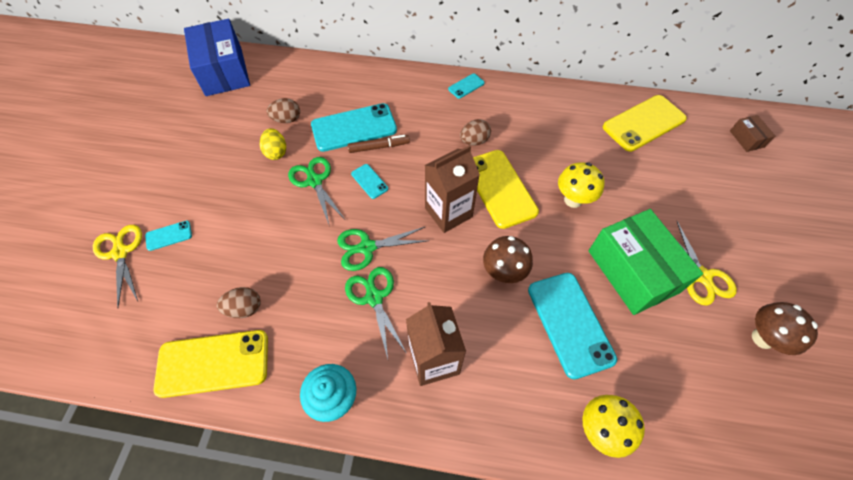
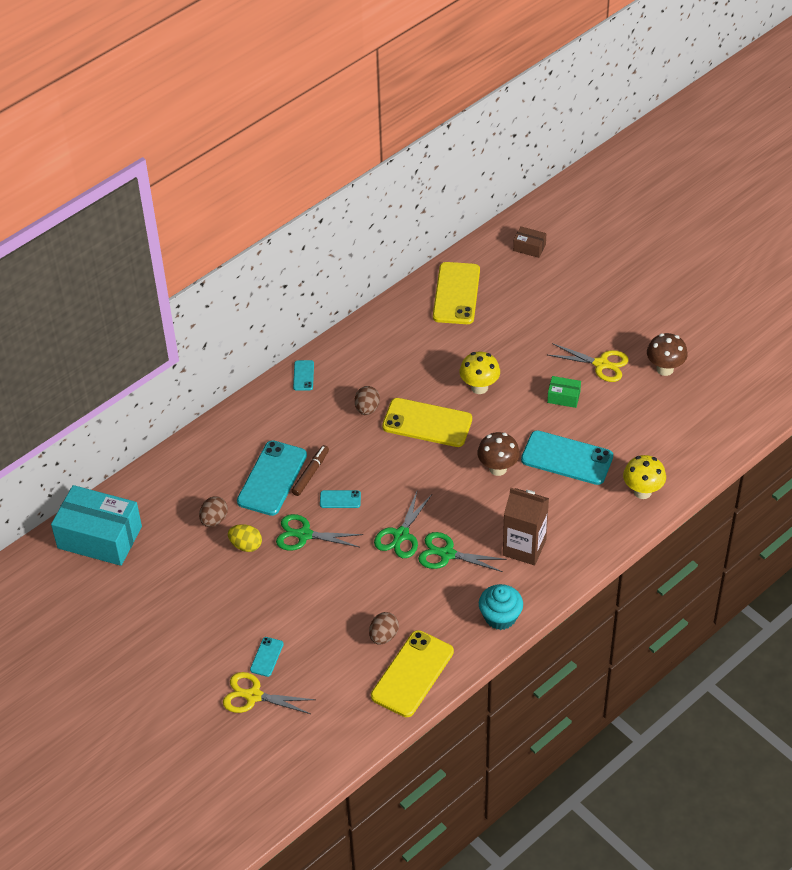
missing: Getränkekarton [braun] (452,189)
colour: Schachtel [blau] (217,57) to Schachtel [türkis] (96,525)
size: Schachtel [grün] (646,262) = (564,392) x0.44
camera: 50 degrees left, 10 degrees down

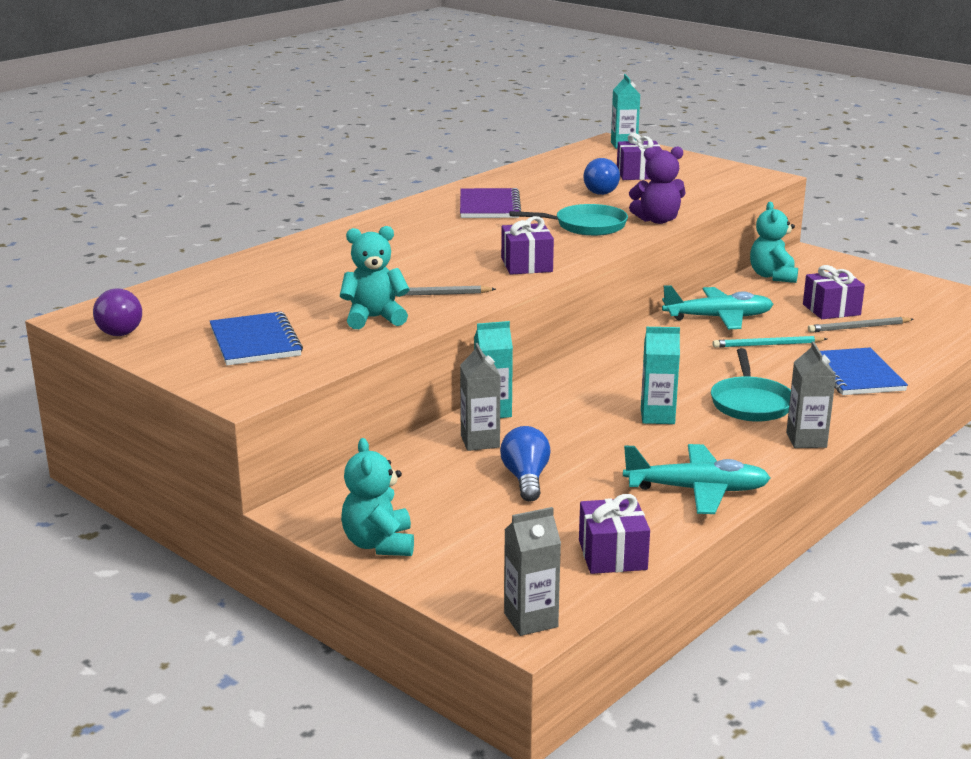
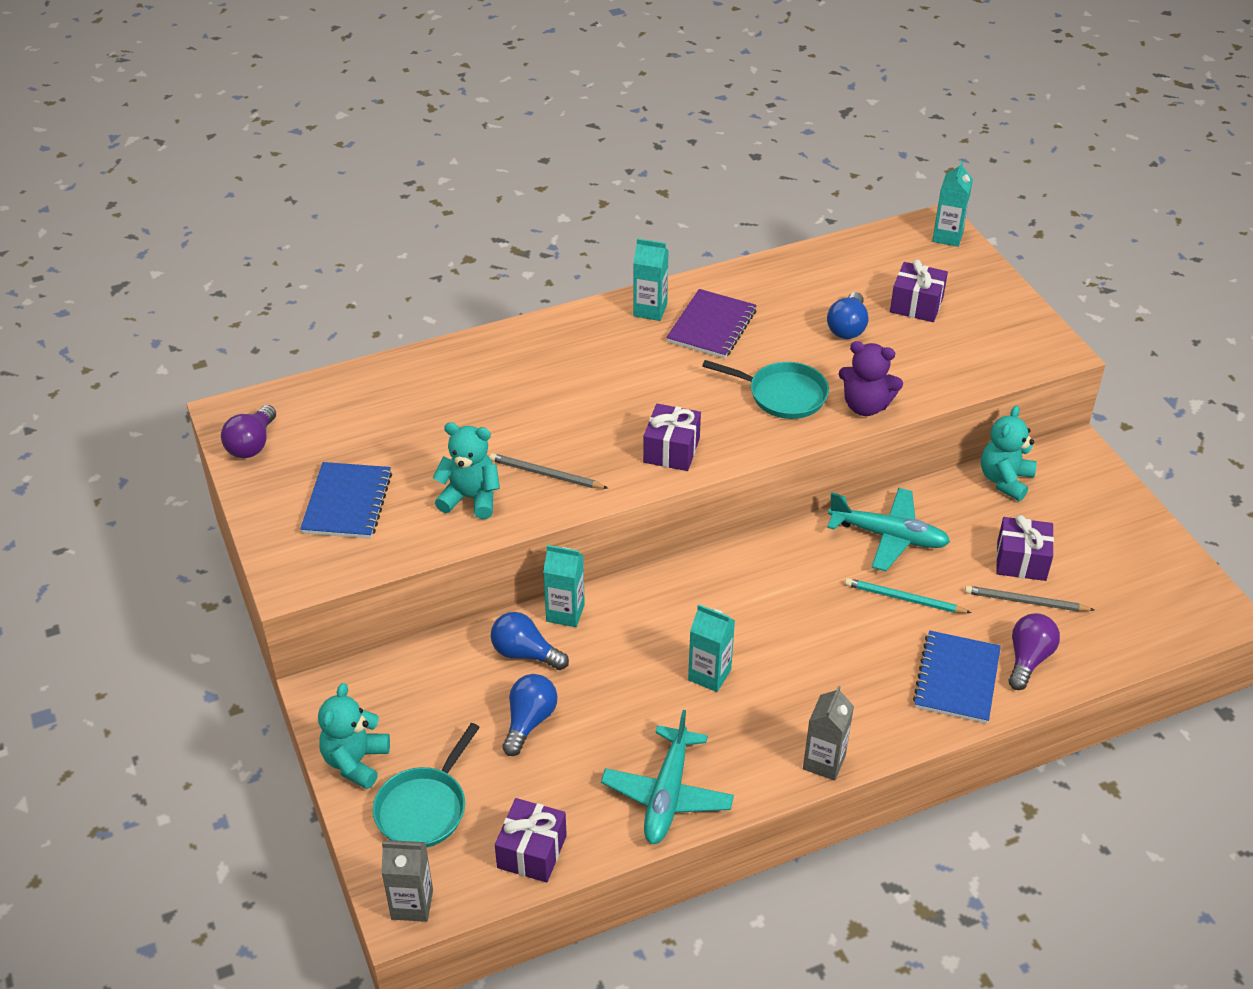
appeared: Getränkekarton [türkis] (651,279); Glühbirne [lila] (1034,651)
relocated: Pfanne [türkis] (751,385) to (426,785)
exchanged: Getränkekarton [grau] (480,397) to Glühbirne [blau] (530,641)
spun: Flugzeug [türkis] (697,479) = (667,777) 75 degrees clockwise
camera: 25 degrees right, 20 degrees up

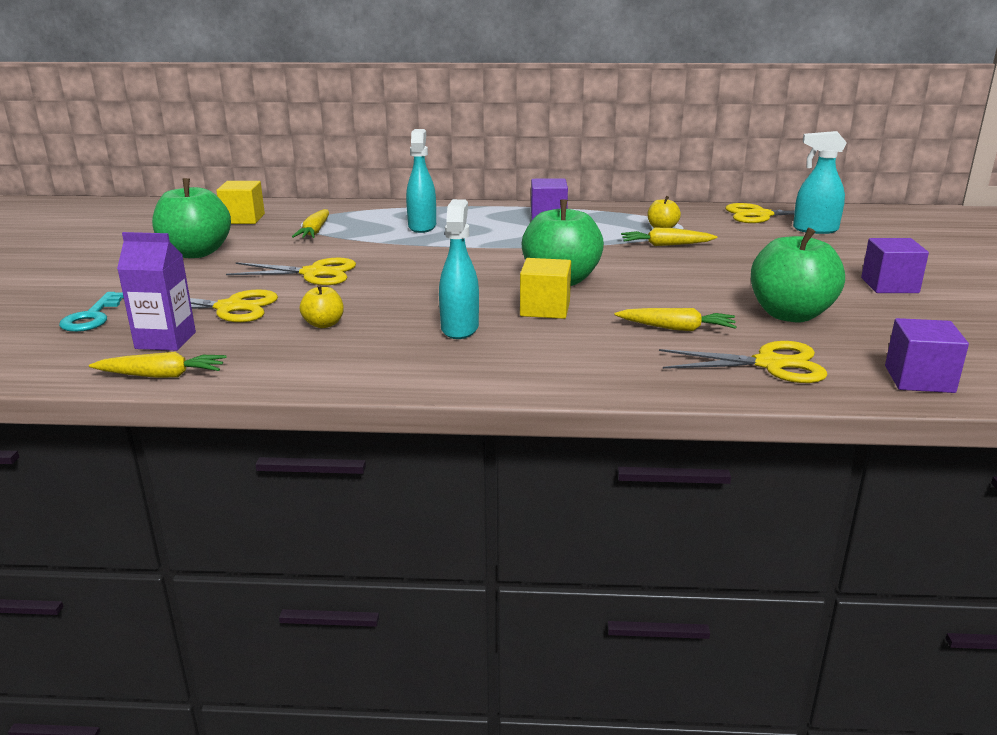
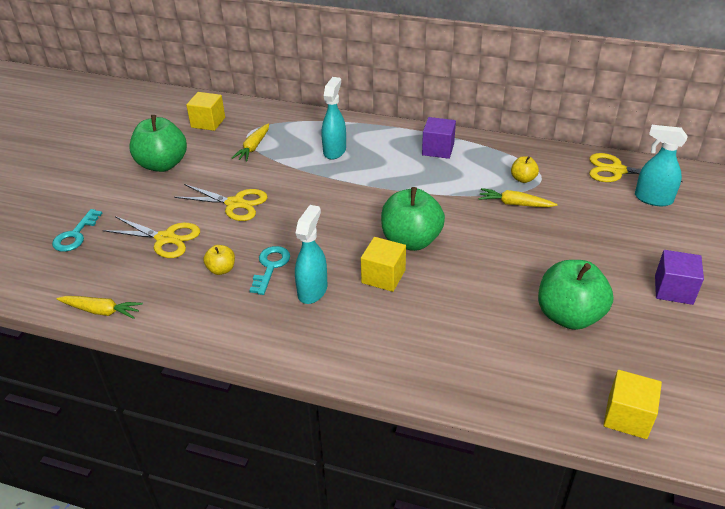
missing: Getränkekarton [lila] (156,291); Karotte [gelb] (675,319); Schere [gelb] (743,362)
appeared: Schlüssel [türkis] (269,270)
colour: Kubus [lila] (927,355) to Kubus [gelb] (632,404)
camera: 15 degrees right, 15 degrees up

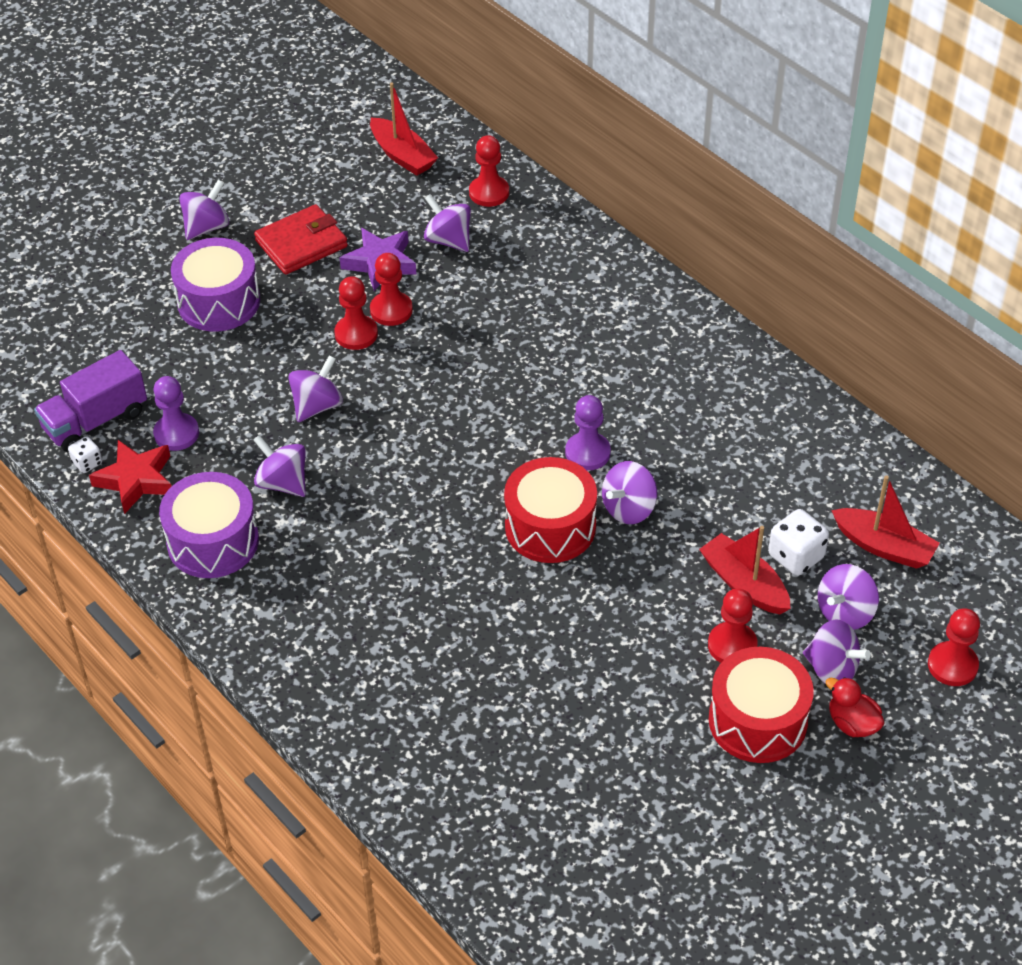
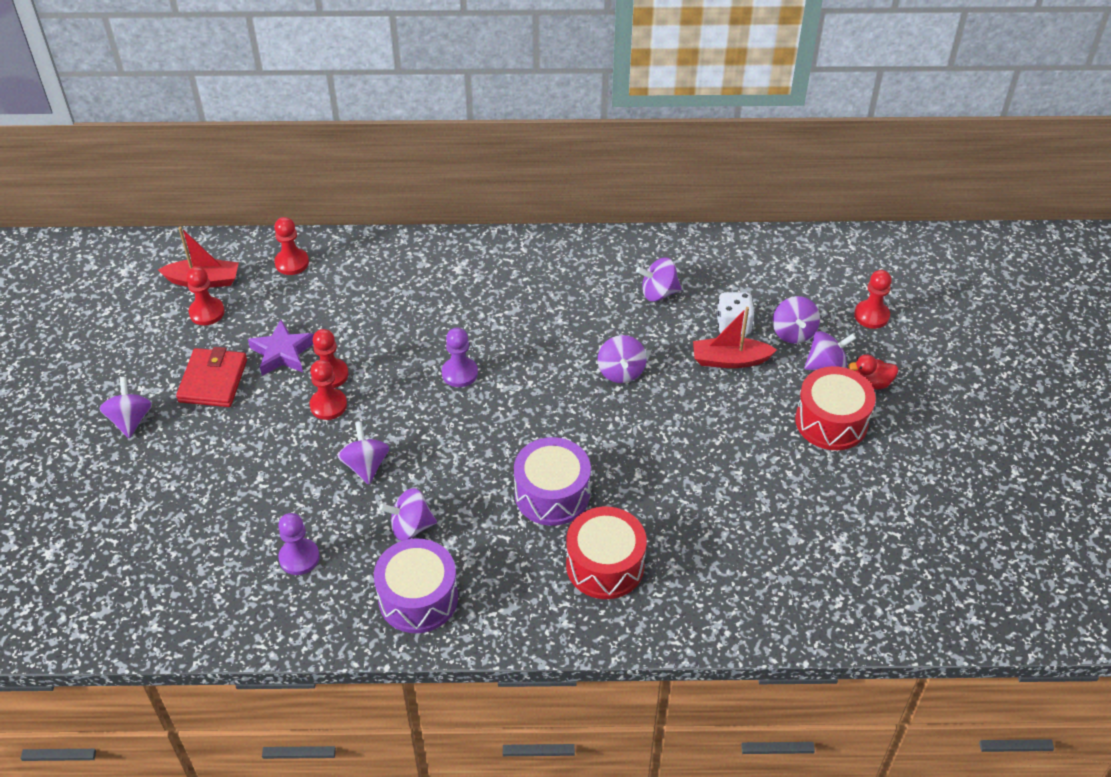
missing: Lastwagen [lila] (90,401); Spielwürfel [weiß] (85,454); Stern [rot] (130,477); Boot [rot] (885,522)
relocated: Trommel [lila] (215,285) to (552,481); Kreisel [lila] (447,223) to (659,279); Trommel [rot] (550,510) to (606,553); Bauer [lila] (588,432) to (460,357); Bauer [rot] (733,625) to (205,296)
camera: 50 degrees left, 0 degrees up

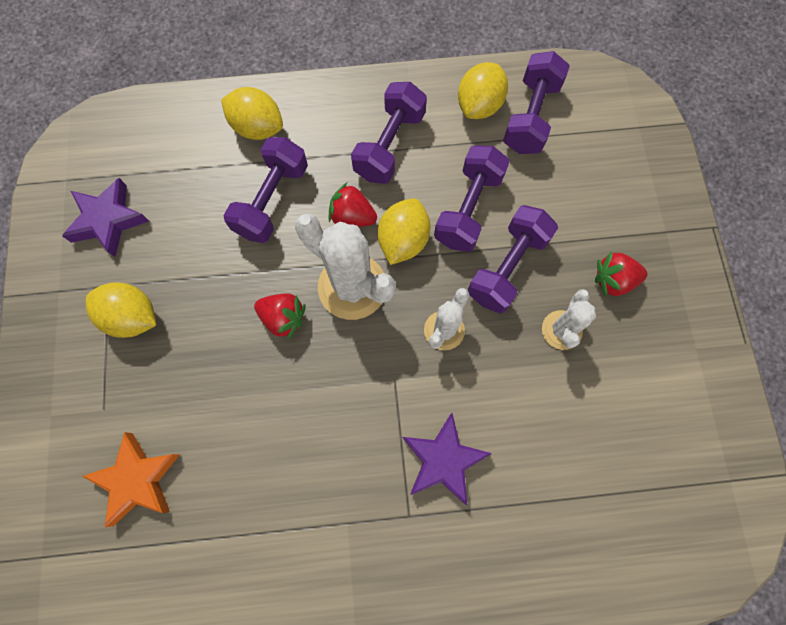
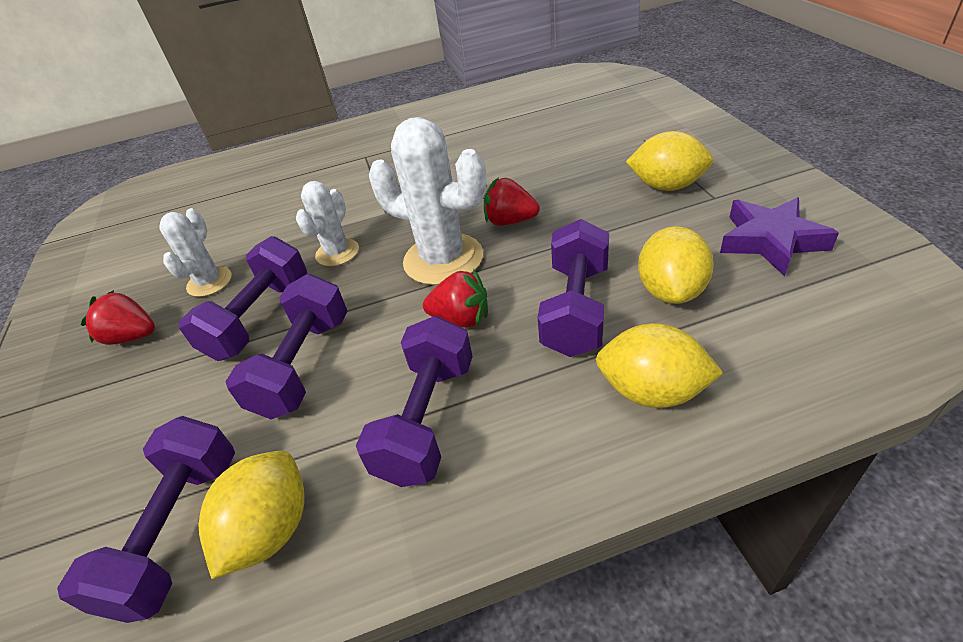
missing: Stern [orange] (131,480); Stern [lila] (447,459)
relocated: Zitrone [gelb] (404,231) to (676,265)
spun: Erdbeere [rot] (621,274) = (118,317) 150 degrees counterclockwise
camera: 175 degrees right, 30 degrees down

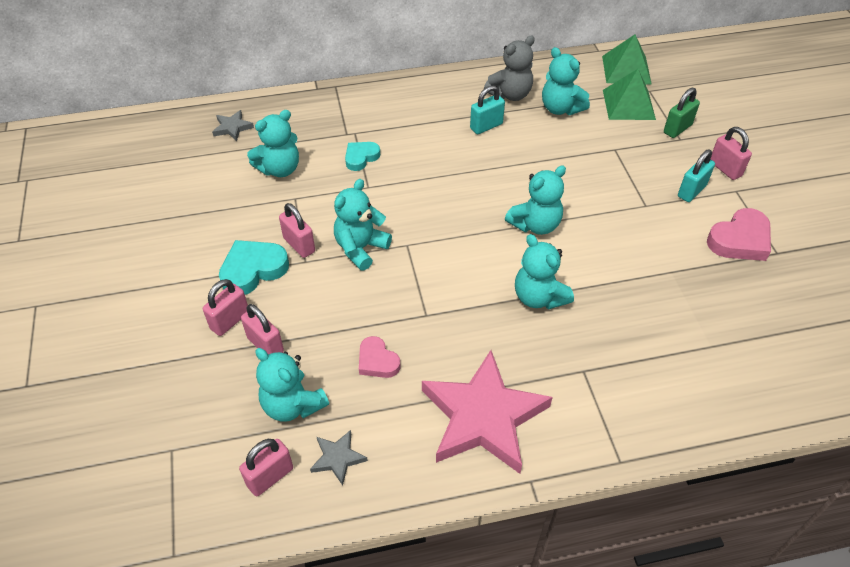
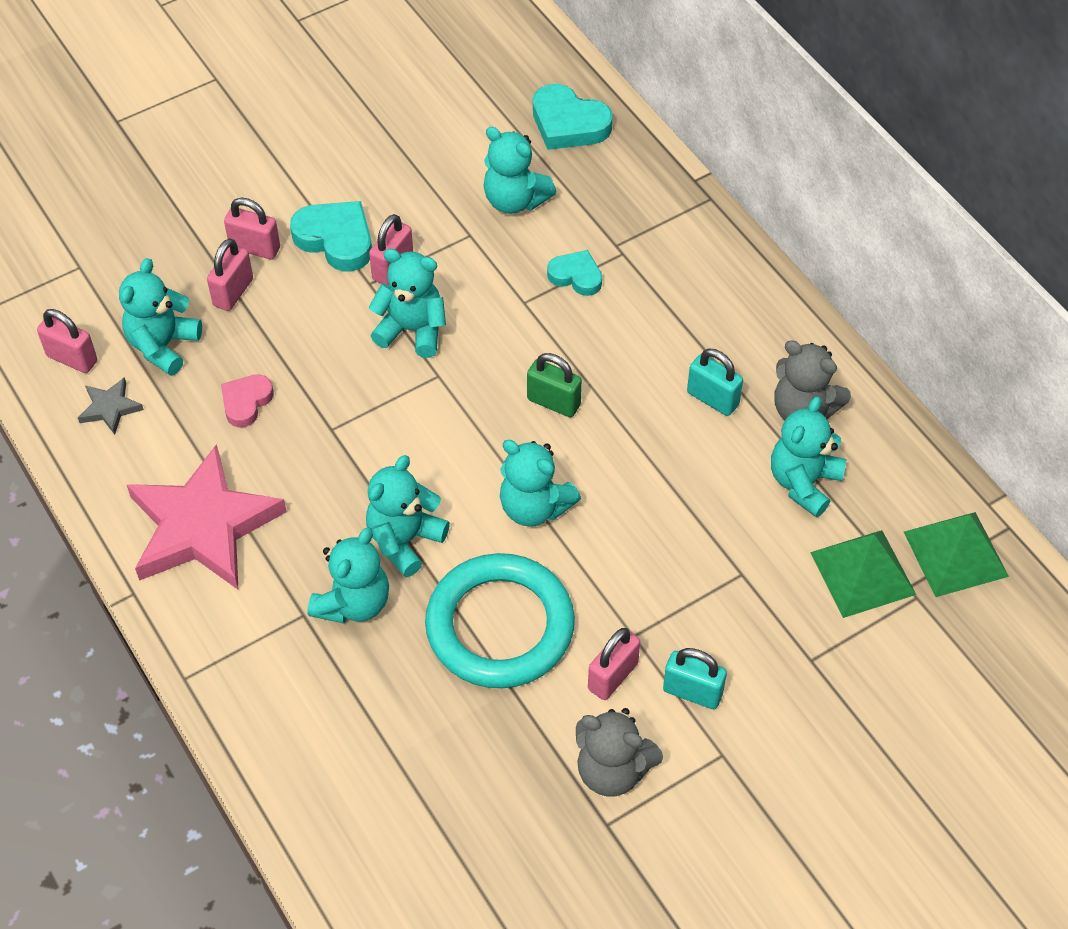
appeared: Teddybär [türkis] (348,575); Ring [türkis] (500,620)
relocated: Vorhängeschloss [grün] (682,113) to (554,385); Vorhängeschloss [rosa] (731,153) to (614,664)
exchanged: Stern [grau] (233,125) to Herz [türkis] (572,117); Herz [rosa] (739,234) to Teddybär [grau] (619,752)
camera: 70 degrees right, 5 degrees up

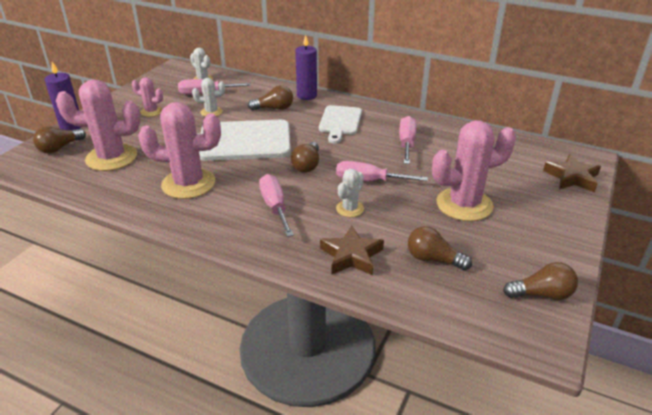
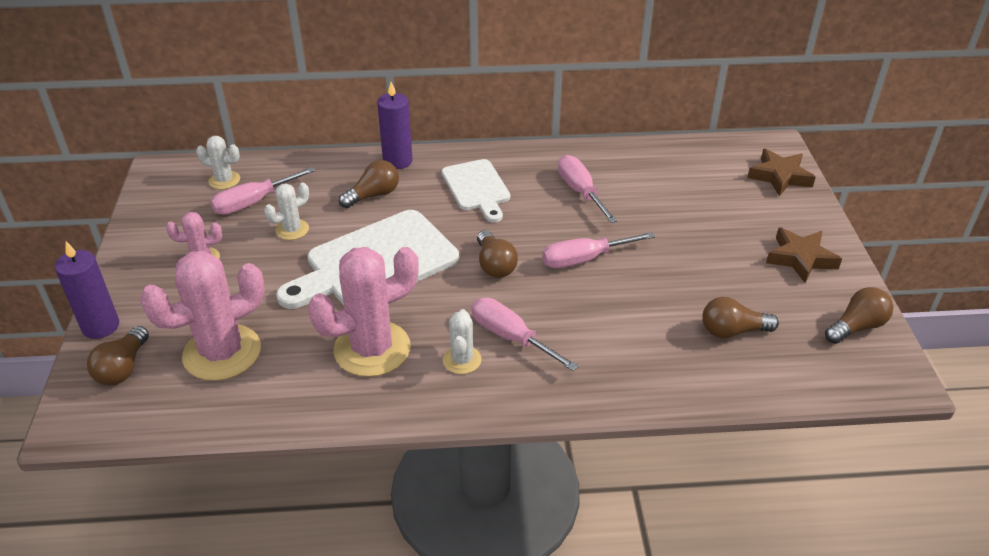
missing: Kaktus [rosa] (474,170)
relocated: Stern [braun] (352,250) to (804,255); Kaktus [weiß] (350,193) to (462,341)
camera: 30 degrees left, 5 degrees up

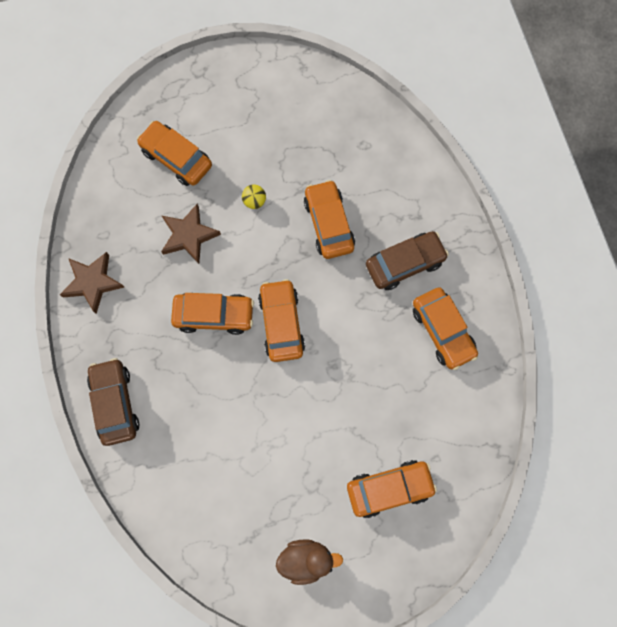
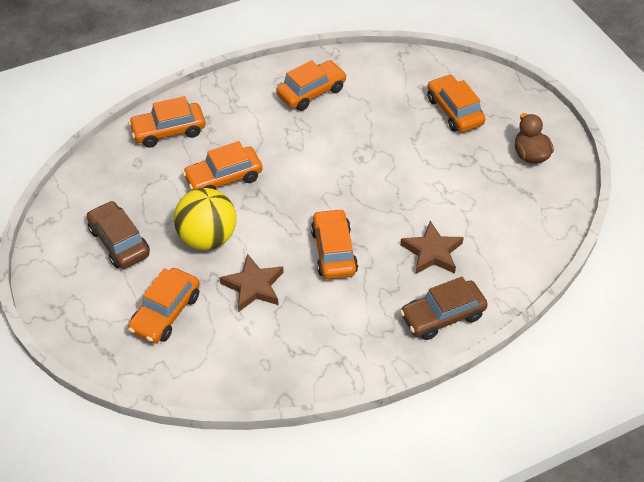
relocated: Stern [braun] (92,283) to (432,247); Auto [orange] (281,320) to (166,122); Auto [braun] (407,260) to (118,235)
size: Ball [gelb] (254,197) = (205,219) x2.46
camera: 100 degrees left, 25 degrees down

